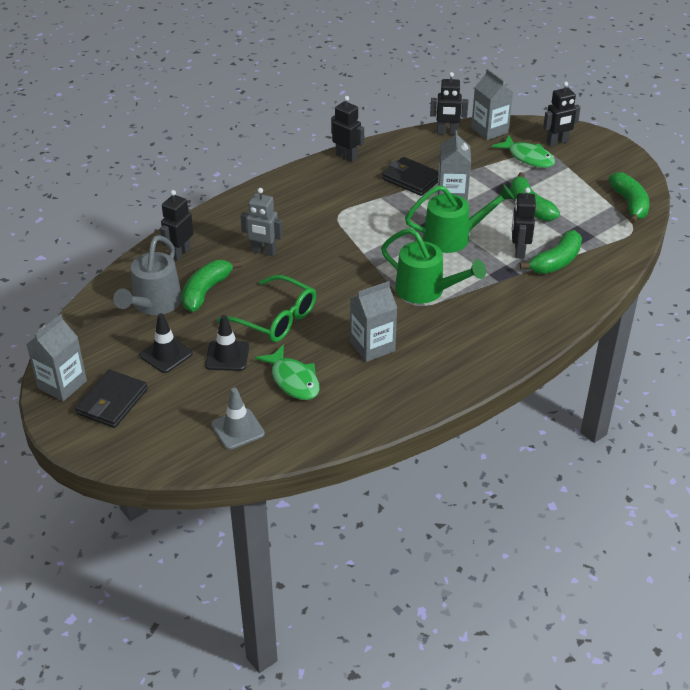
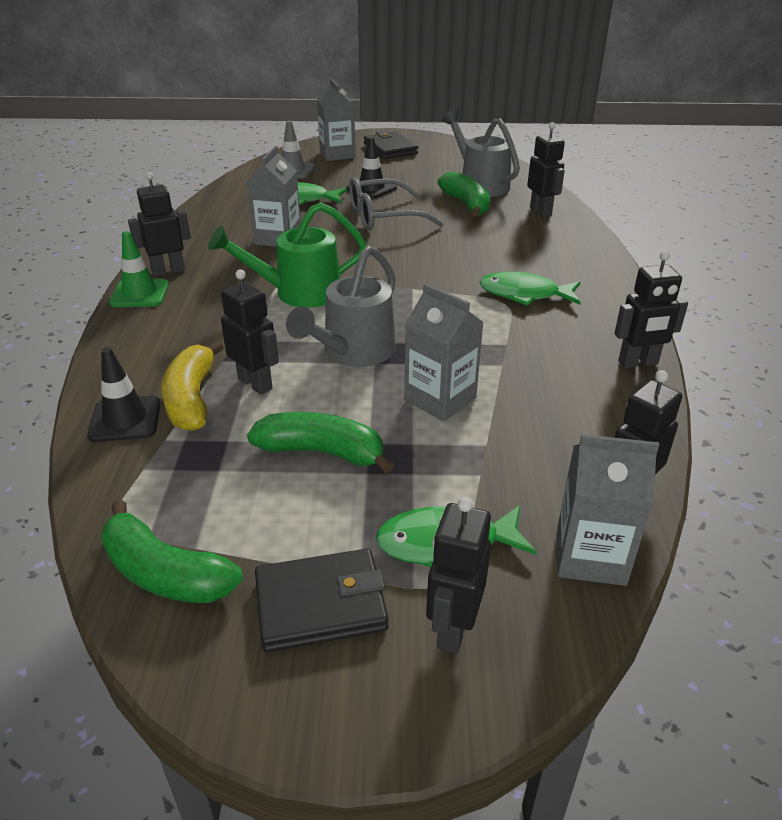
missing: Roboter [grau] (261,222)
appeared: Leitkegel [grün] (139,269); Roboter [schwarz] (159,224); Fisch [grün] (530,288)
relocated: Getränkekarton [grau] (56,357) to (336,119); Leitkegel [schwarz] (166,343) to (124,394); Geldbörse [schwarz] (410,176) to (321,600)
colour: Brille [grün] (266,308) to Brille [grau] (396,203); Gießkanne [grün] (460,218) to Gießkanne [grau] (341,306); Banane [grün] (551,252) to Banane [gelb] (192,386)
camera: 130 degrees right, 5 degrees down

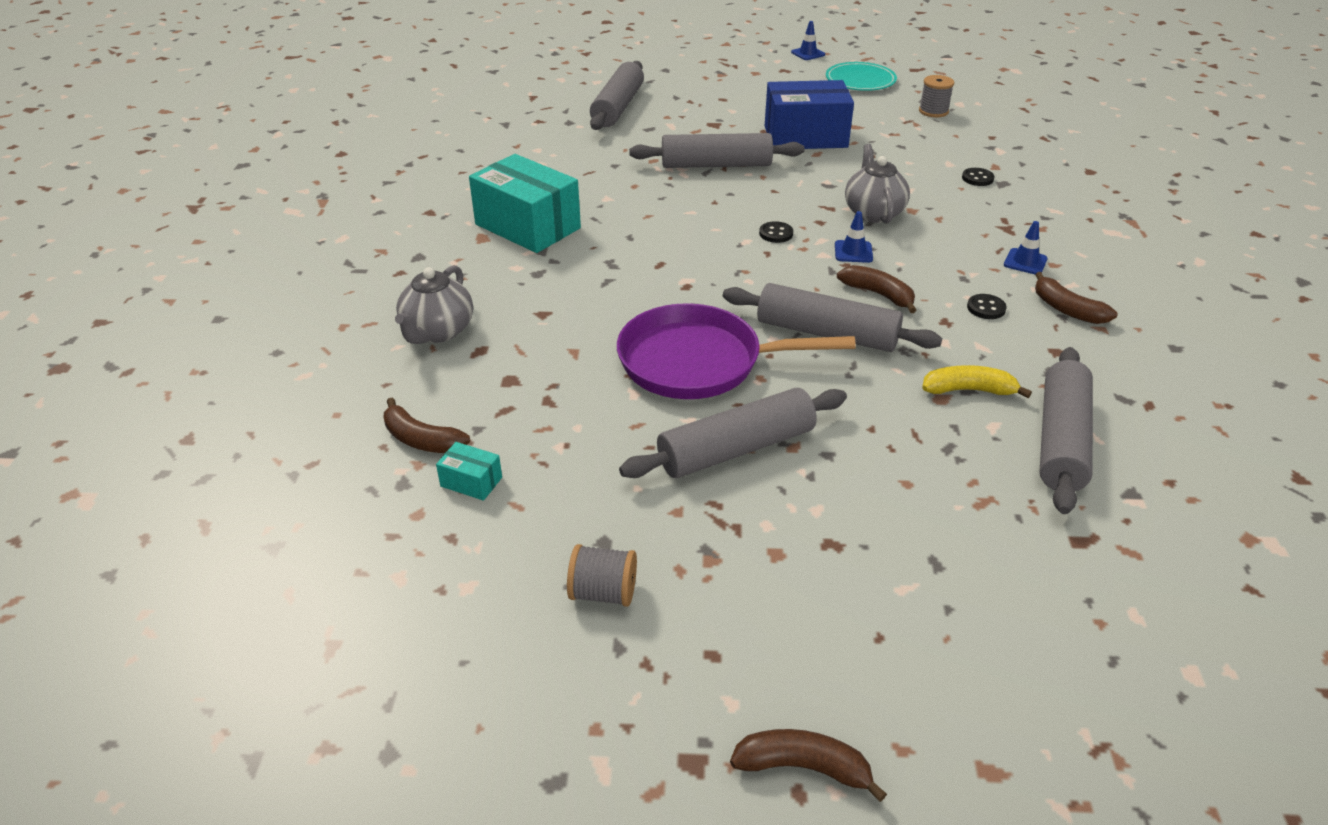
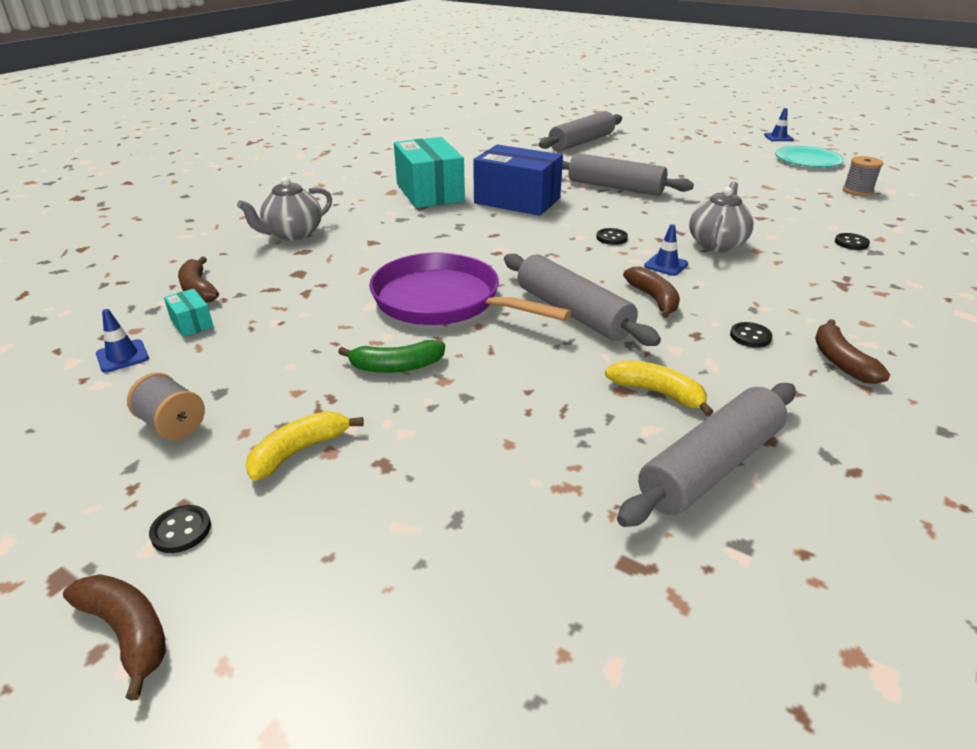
appeared: Knopf [schwarz] (180,529); Banane [gelb] (304,446)
relocated: Schachtel [blau] (809,114) to (518,180); Leitkegel [blau] (1026,247) to (122,340)
exchanged: Nudelholz [grau] (733,433) to Banane [grün] (391,356)
camera: 30 degrees right, 5 degrees down

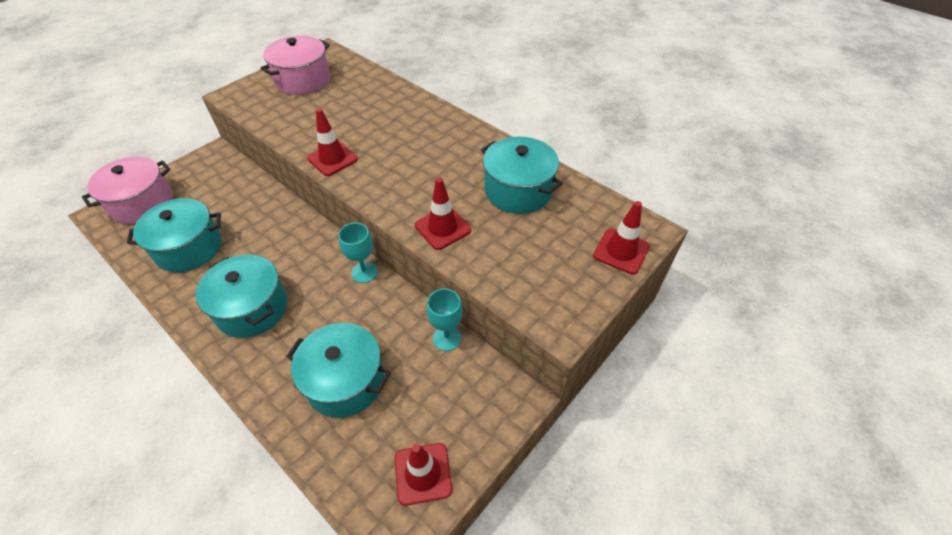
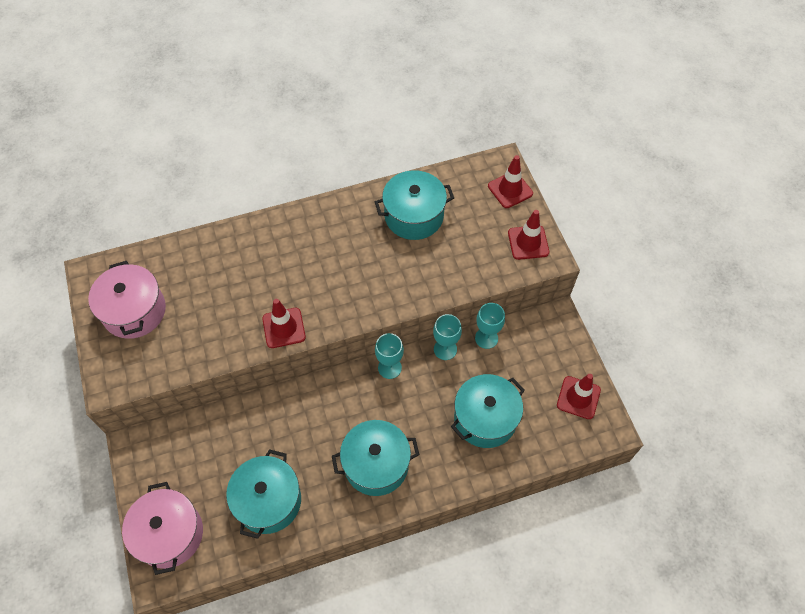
appeared: Kelch [türkis] (447,337)
relocated: Leitkegel [rot] (443,214) to (528,235)
camera: 60 degrees left, 10 degrees up

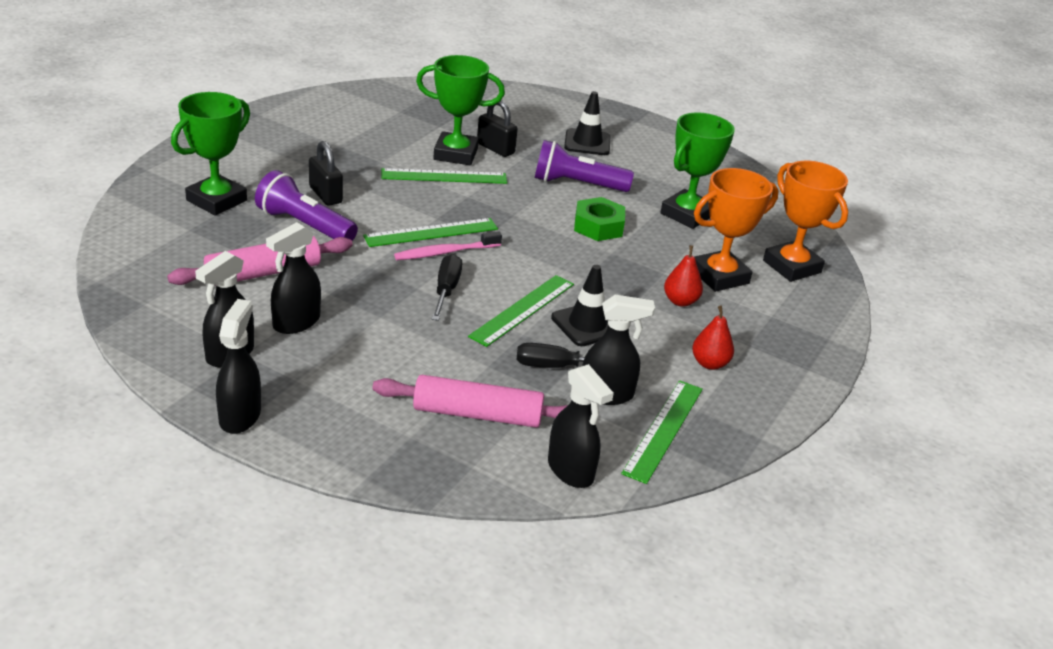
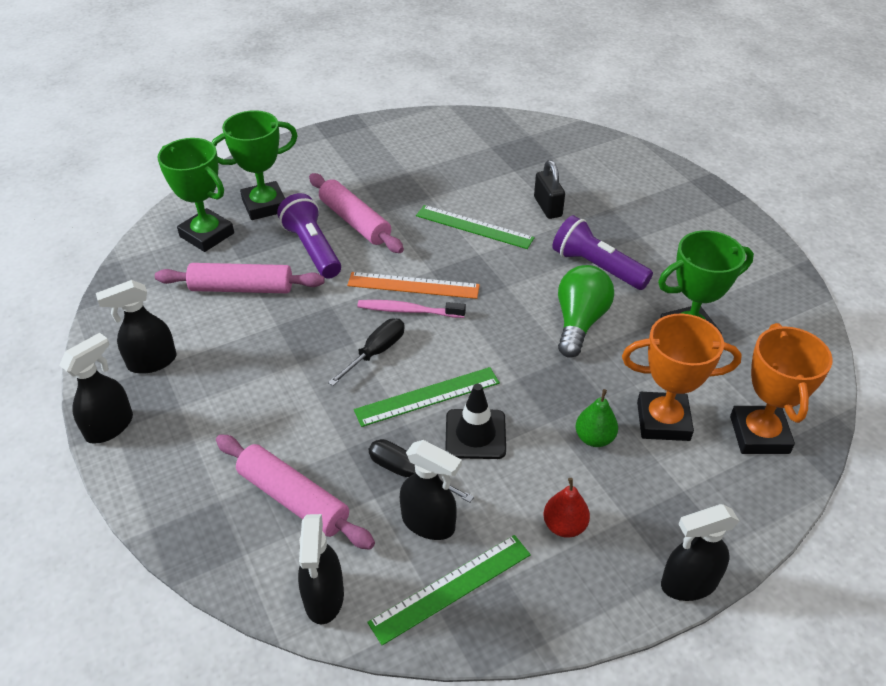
missing: Leitkegel [schwarz] (587,123)
relocated: Sprühflasche [schwarz] (293,278) to (700,552); Pokal [grün] (460,110) to (195,195)
exchanged: Vorhängeschloss [schwarz] (326,173) to Nudelholz [rosa] (356,213); Sechskantmutter [grün] (599,219) to Glühbirne [grün] (586,311)
colour: Lineal [grün] (430,232) to Lineal [orange] (413,285); Birne [rot] (683,276) to Birne [grün] (596,418)
camera: 35 degrees right, 10 degrees up

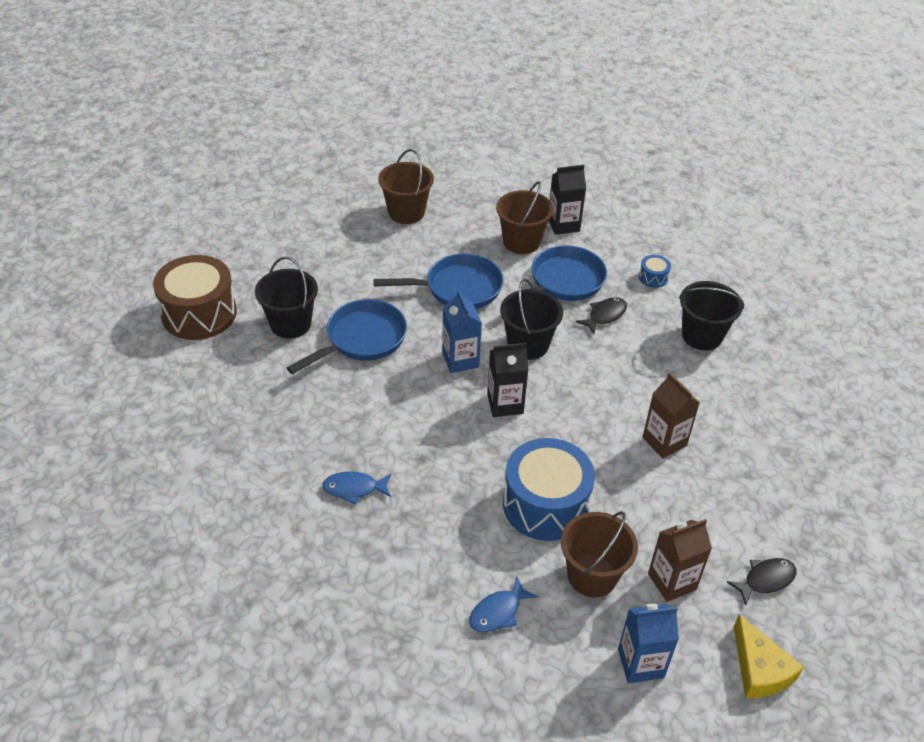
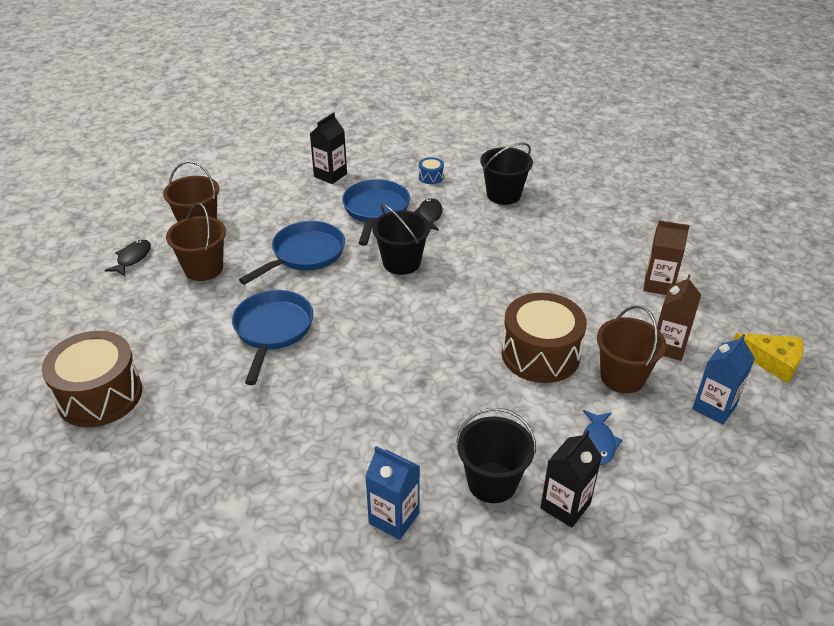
missing: Fisch [blau] (356,488)
relocated: Eimer [schwarz] (286,297) to (496,455); Getränkekarton [blau] (462,331) to (392,493); Getränkekarton [schwarz] (507,380) to (571,479); Eimer [braun] (524,217) to (196,241); Getränkekarton [braun] (671,416) to (666,257); Fisch [schwarz] (761,582) to (128,258)
colour: Trommel [blau] (549,489) to Trommel [braun] (544,338)
camera: 40 degrees left, 5 degrees down

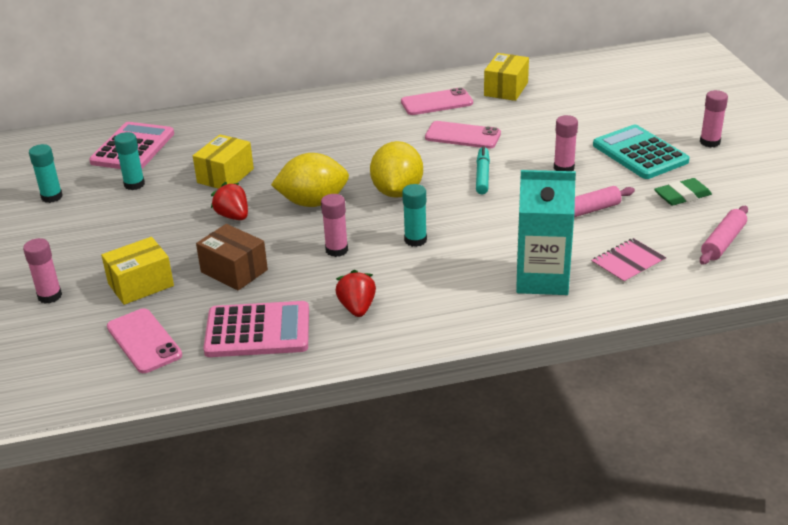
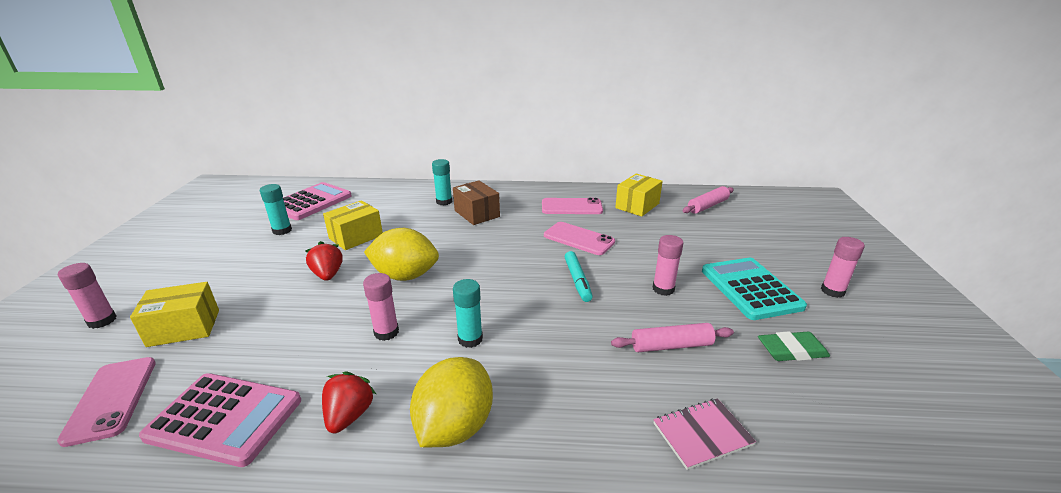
missing: Getränkekarton [türkis] (546,232)
relocated: Klebestift [türkis] (46,173) to (442,182); Schachtel [braun] (232,257) to (476,202); Zitrone [gelb] (396,169) to (451,402); Nudelholz [rosa] (724,235) to (708,200)
spun: Filzstift [türkis] (483,170) = (579,276) 150 degrees clockwise
camera: 15 degrees right, 5 degrees down

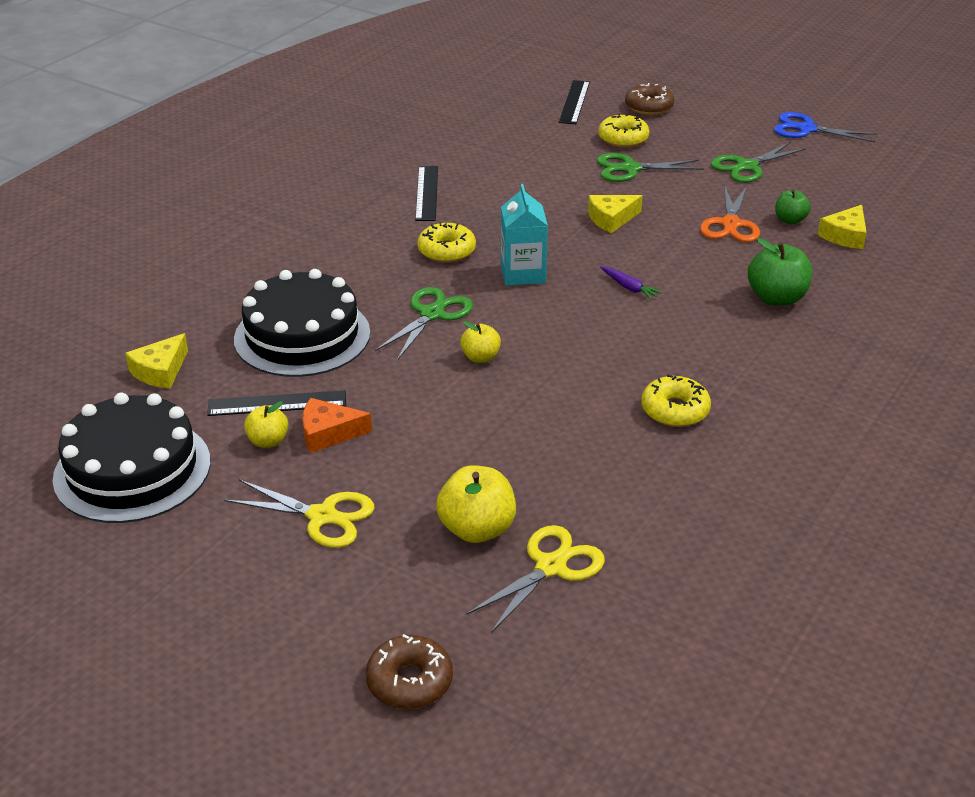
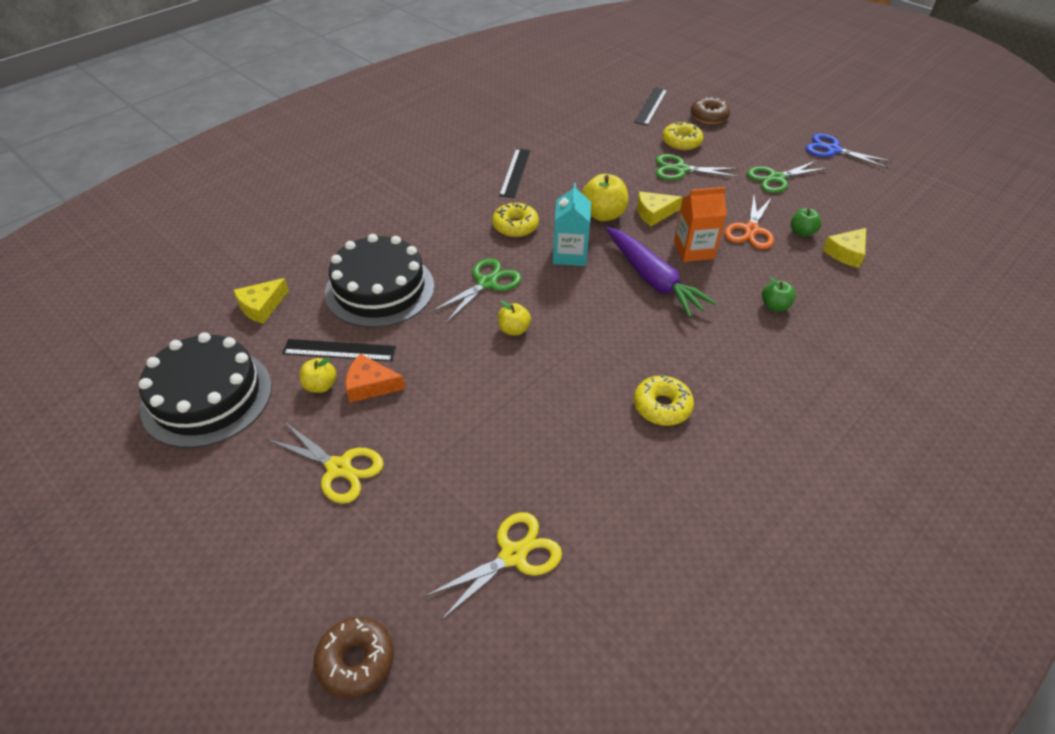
appeared: Getränkekarton [orange] (700,224)
relocated: Apfel [gelb] (476,504) to (605,197)
size: Karotte [lila] (631,283) = (661,272) x2.41; Apfel [grün] (780,272) = (779,294) x0.60
camera: 10 degrees right, 10 degrees up

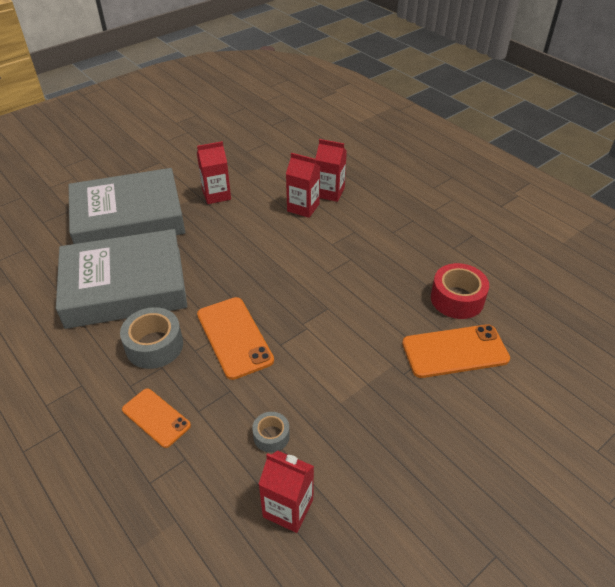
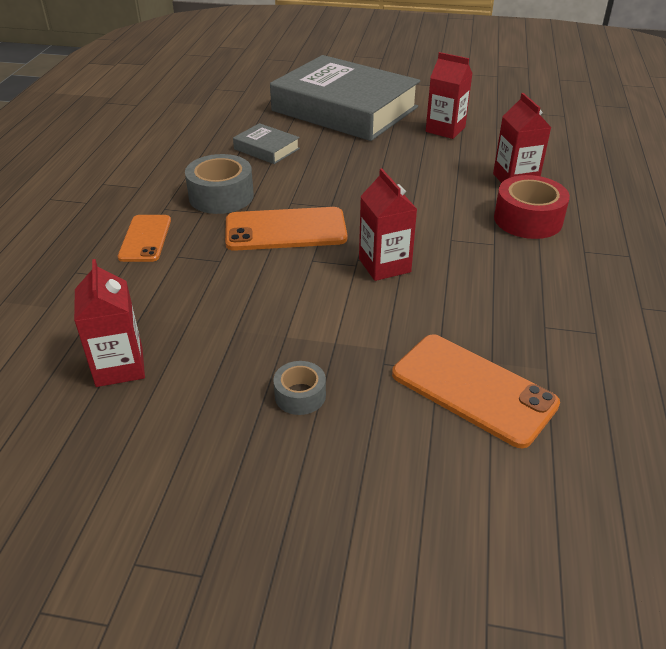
relocated: Klebeband [grau] (271,432) to (299,388); Getränkekarton [rot] (331,170) to (388,224); Klebeband [rot] (460,291) to (532,207)
spun: Handy [orange] (235,338) = (286,229) 60 degrees clockwise
size: Buch [grau] (122,279) = (266,143) x0.41
camera: 50 degrees right, 5 degrees down

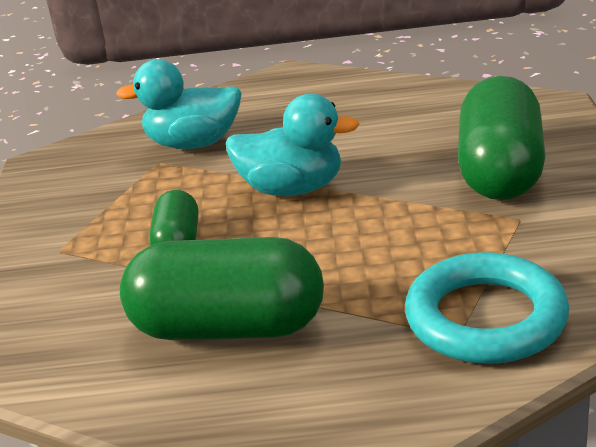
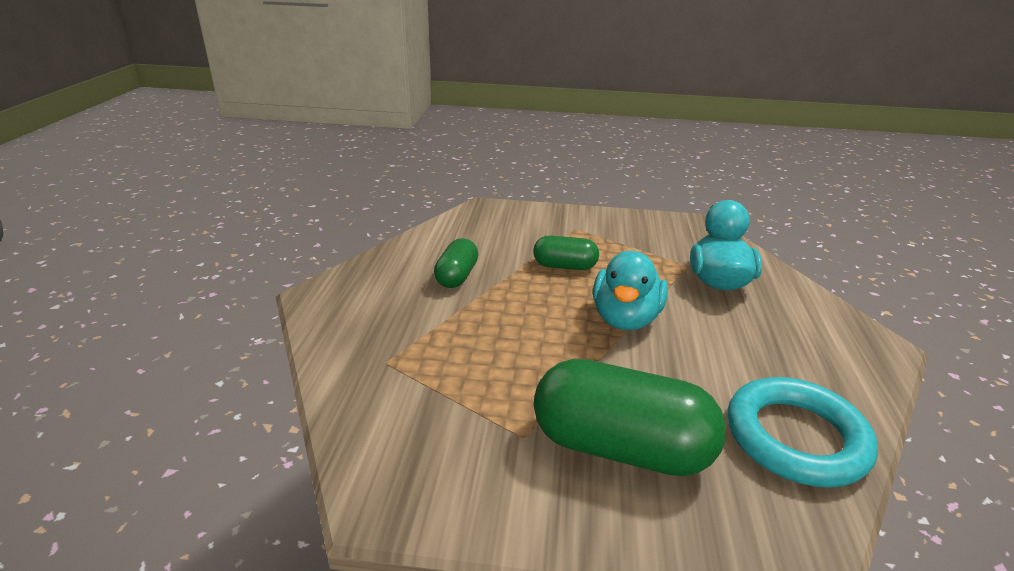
relocated: Ring [türkis] (487,308) to (803,432)
size: Kapsel [grün] (222,288) = (456,263) x0.53
camera: 95 degrees right, 0 degrees up

